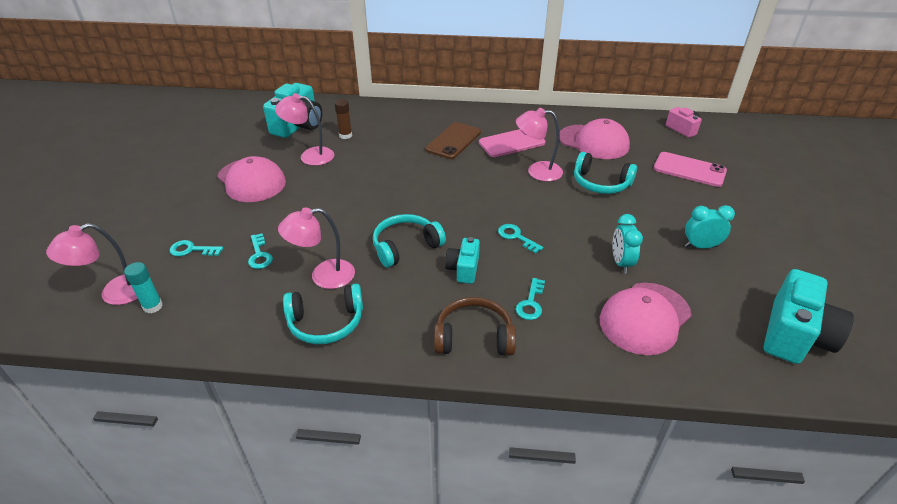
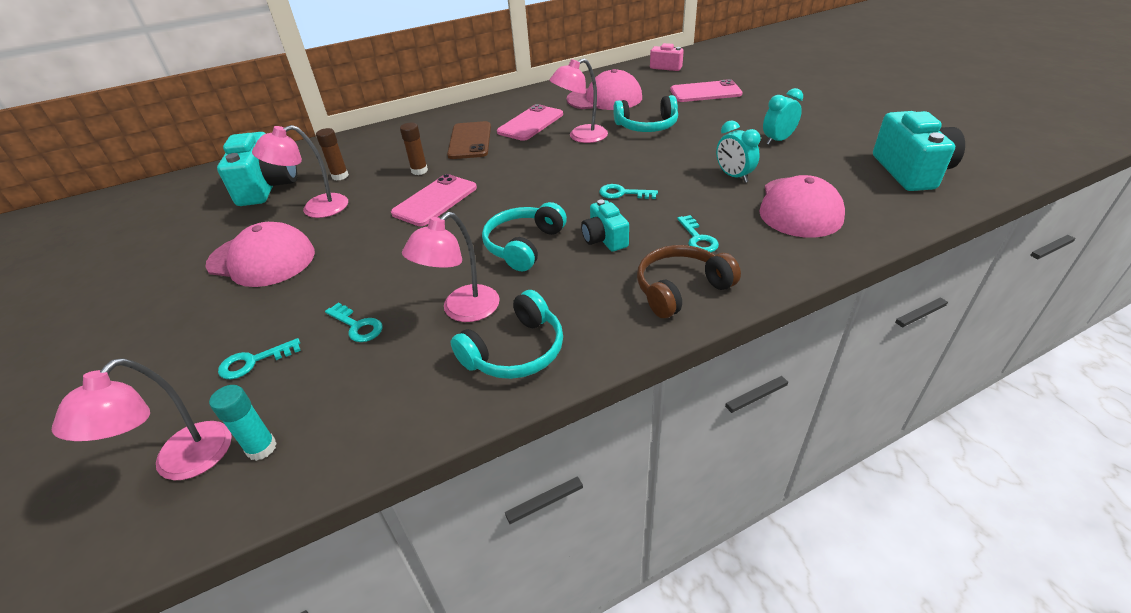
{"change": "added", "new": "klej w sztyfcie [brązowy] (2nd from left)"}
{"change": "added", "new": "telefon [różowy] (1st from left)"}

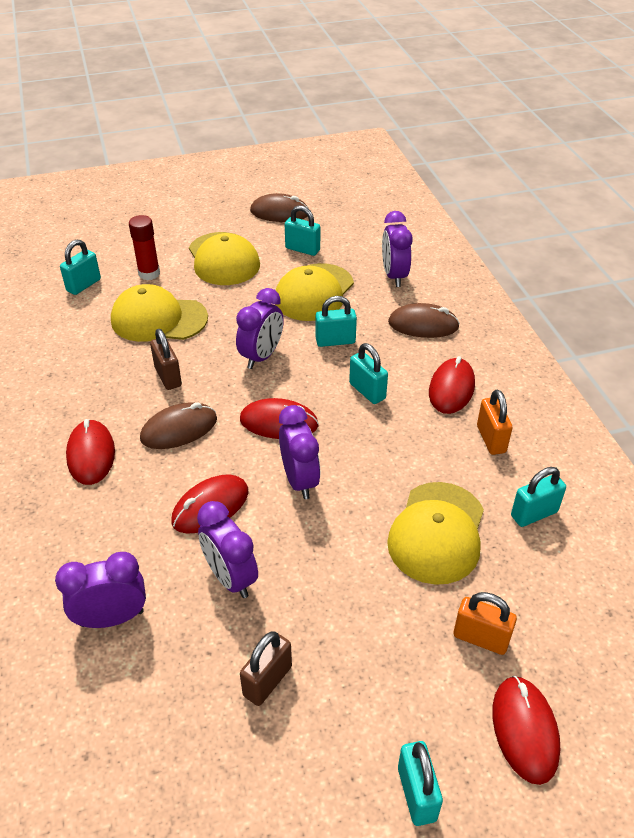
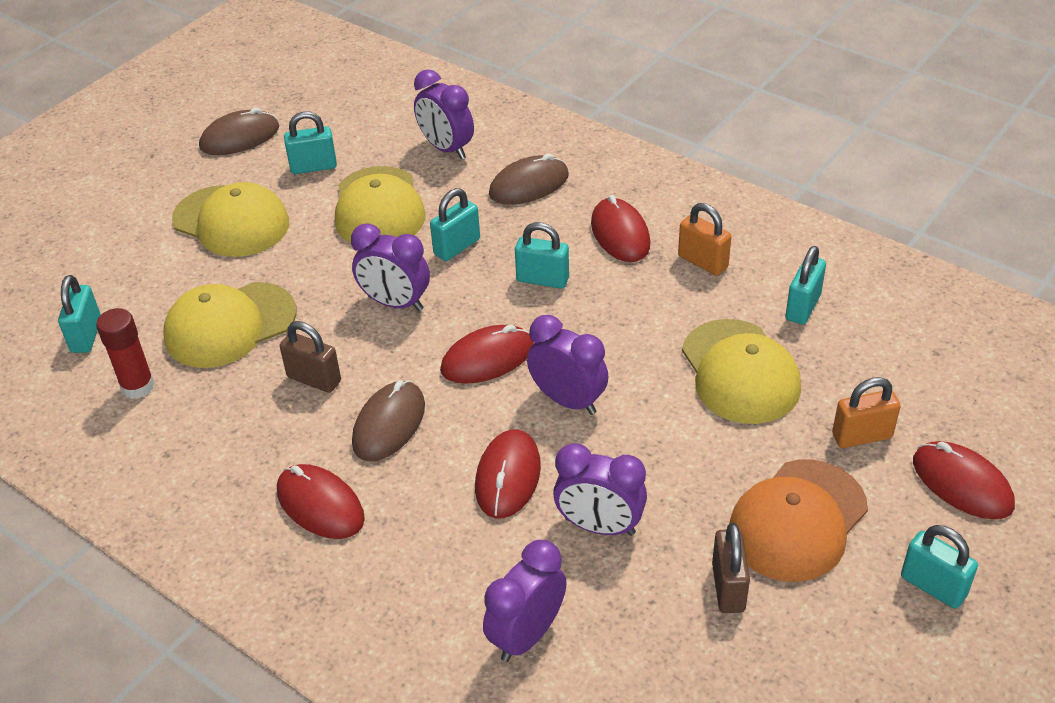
{"change": "moved", "old": "klej w sztyfcie [czerwony]"}
{"change": "turned", "old": "budzik [fioletowy] (3rd from left in the first image)", "degrees": 120}
{"change": "added", "new": "czapka [pomarańczowy]"}

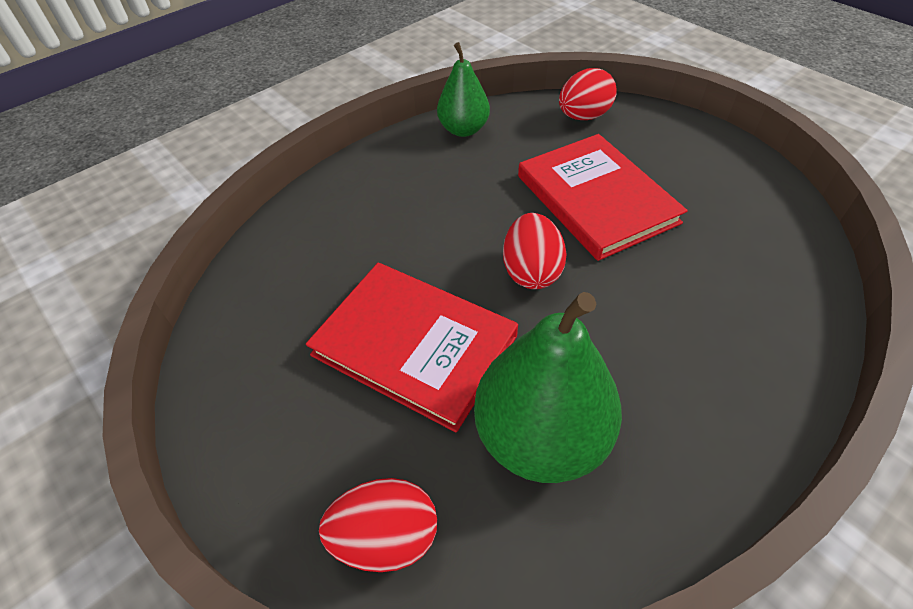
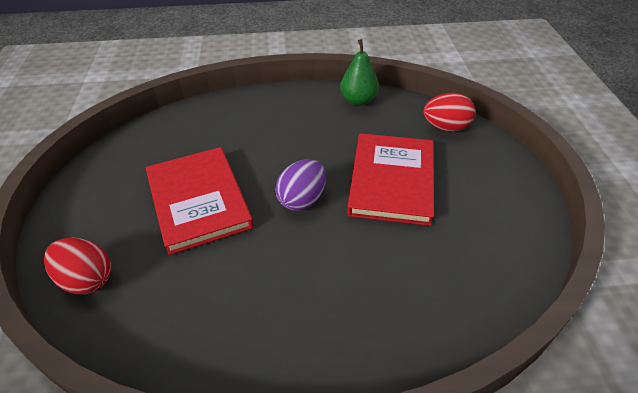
{"change": "recoloured", "old": "jajko [czerwony] (2nd from left)", "new": "jajko [fioletowy]"}
{"change": "removed", "old": "gruszka [zielony] (2nd from left)"}

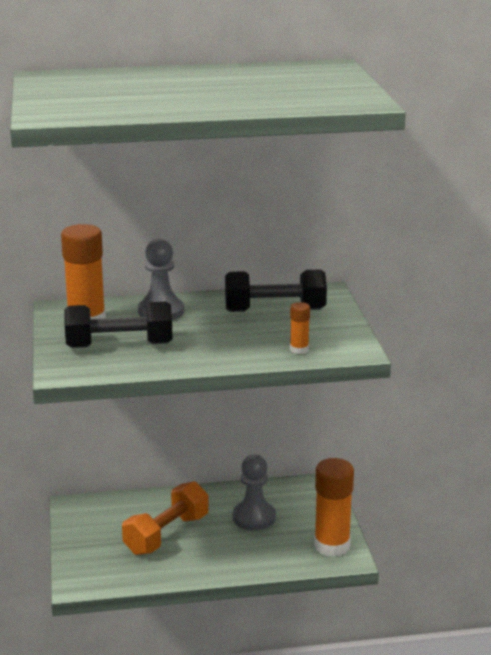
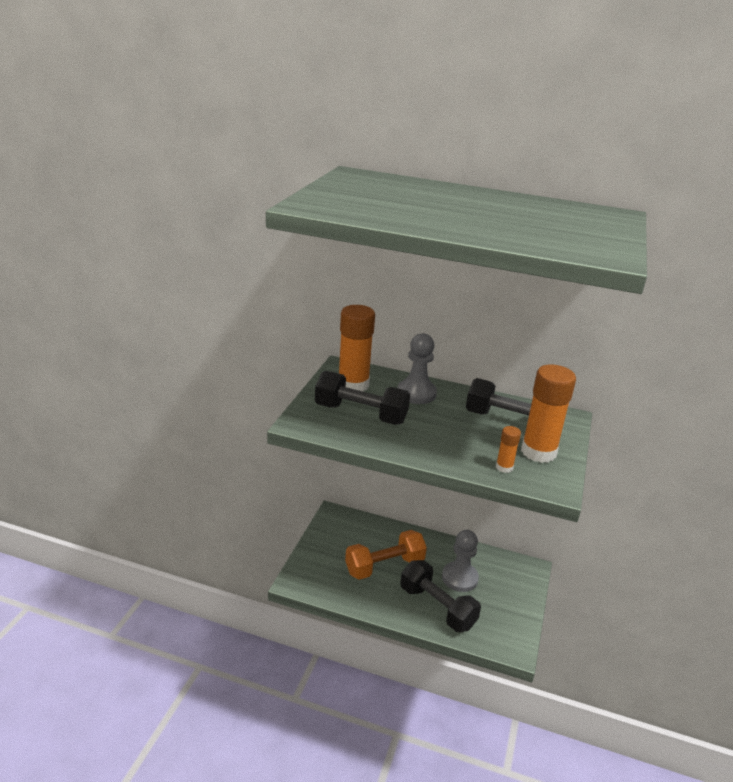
{"change": "moved", "old": "klej w sztyfcie [pomarańczowy] (3rd from left)"}
{"change": "added", "new": "hantel [czarny] (2nd from left)"}

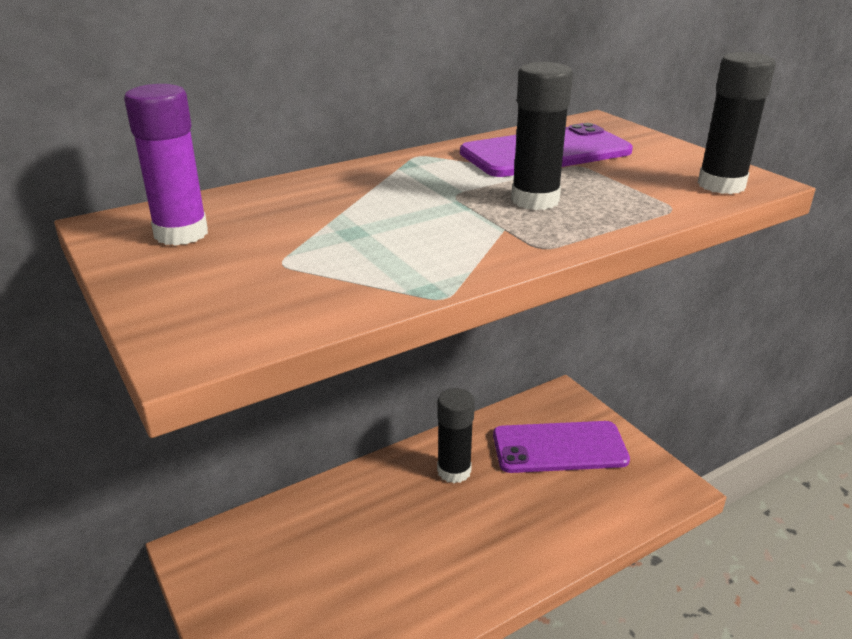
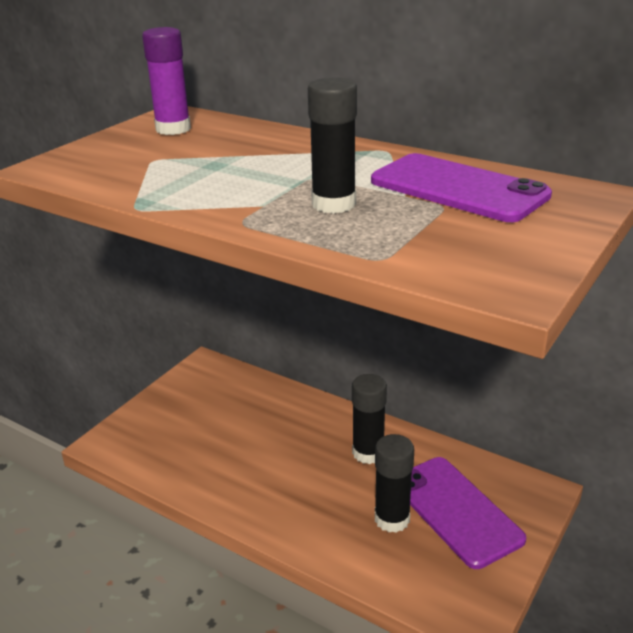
{"change": "moved", "old": "klej w sztyfcie [czarny] (3rd from left)"}

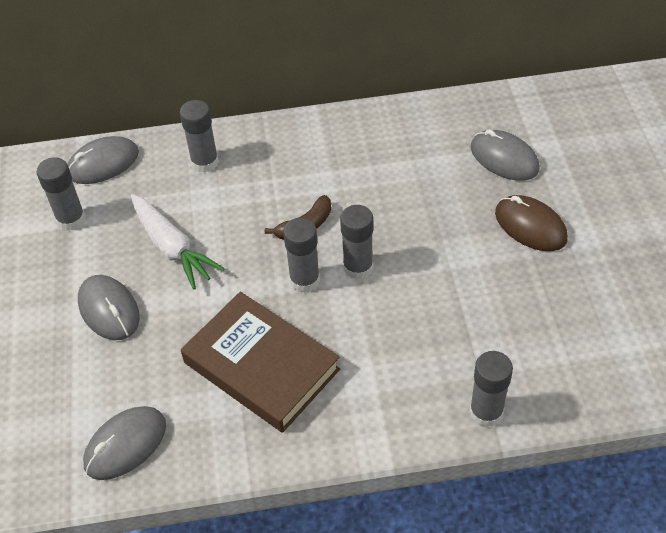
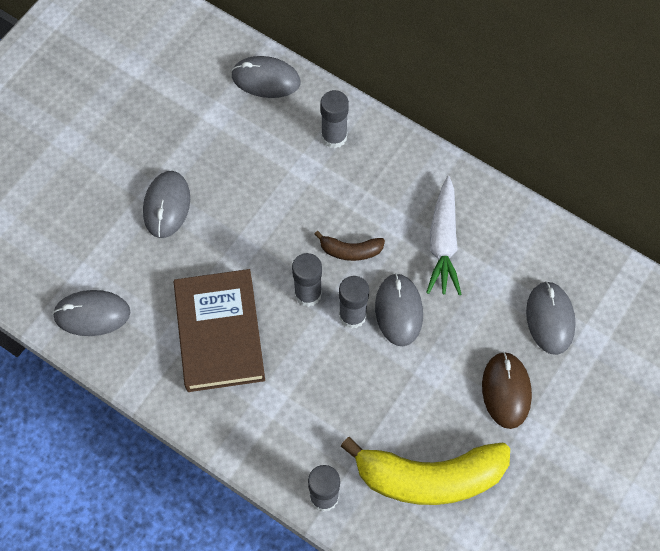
{"change": "removed", "old": "klej w sztyfcie [szary] (1st from left)"}
{"change": "moved", "old": "marchewka [biały]"}
{"change": "added", "new": "myszka [szary] (4th from left)"}
{"change": "added", "new": "banan [żółty]"}

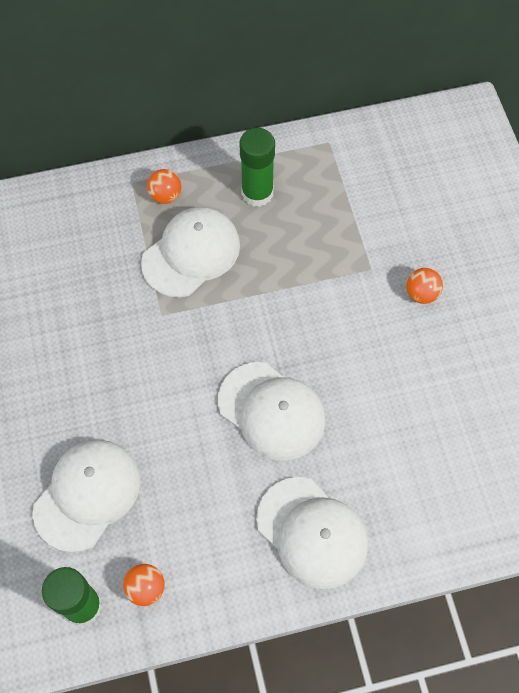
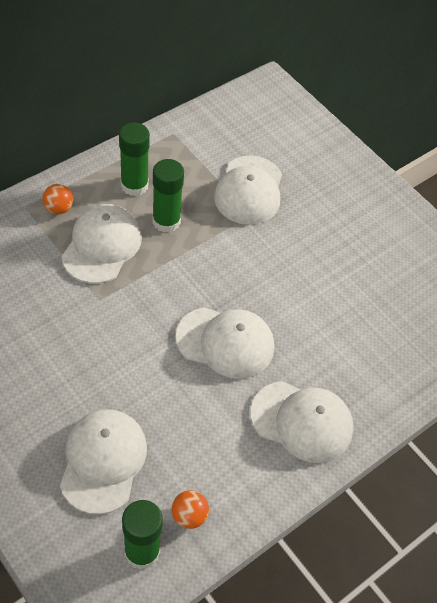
{"change": "removed", "old": "piłka [pomarańczowy] (3rd from left)"}
{"change": "added", "new": "czapka [biały] (4th from left)"}
{"change": "added", "new": "klej w sztyfcie [zielony] (3rd from left)"}

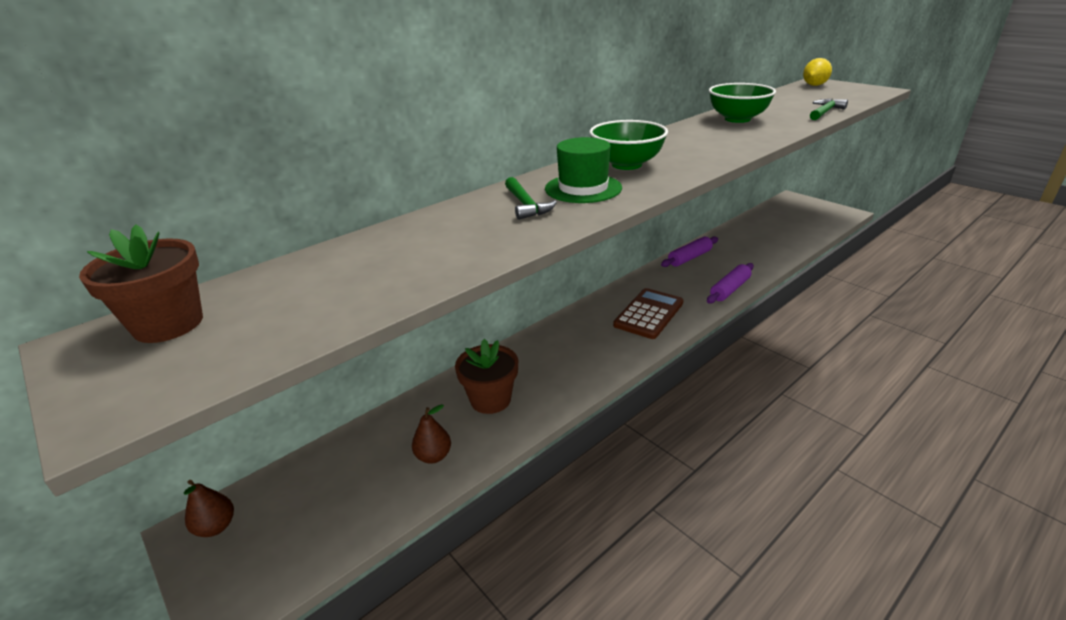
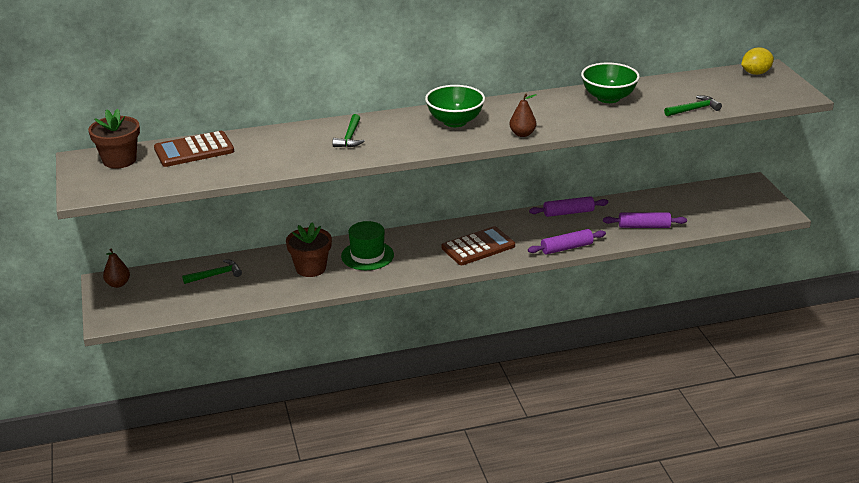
{"change": "moved", "old": "kapelusz [zielony]"}
{"change": "moved", "old": "gruszka [brązowy] (2nd from left)"}
{"change": "added", "new": "kalkulator [brązowy] (1st from left)"}
{"change": "added", "new": "wałek do ciasta [fioletowy] (3rd from left)"}
{"change": "added", "new": "młotek [zielony] (1st from left)"}

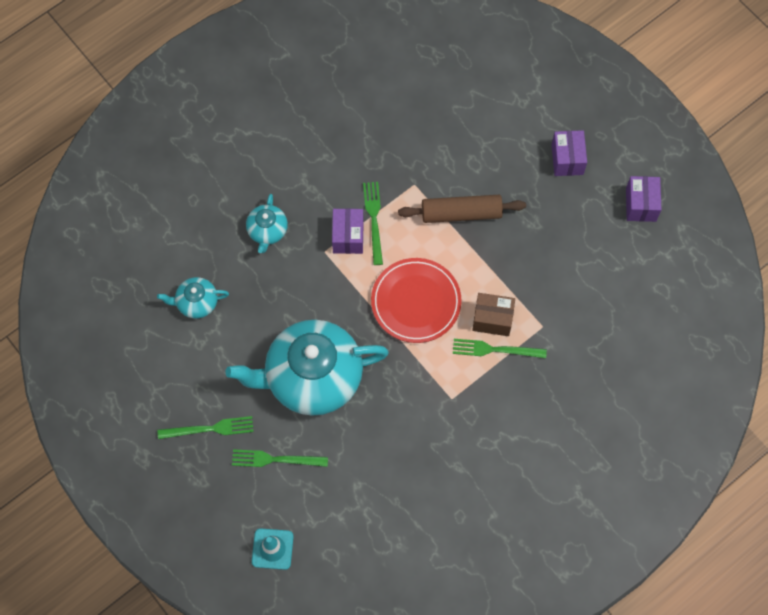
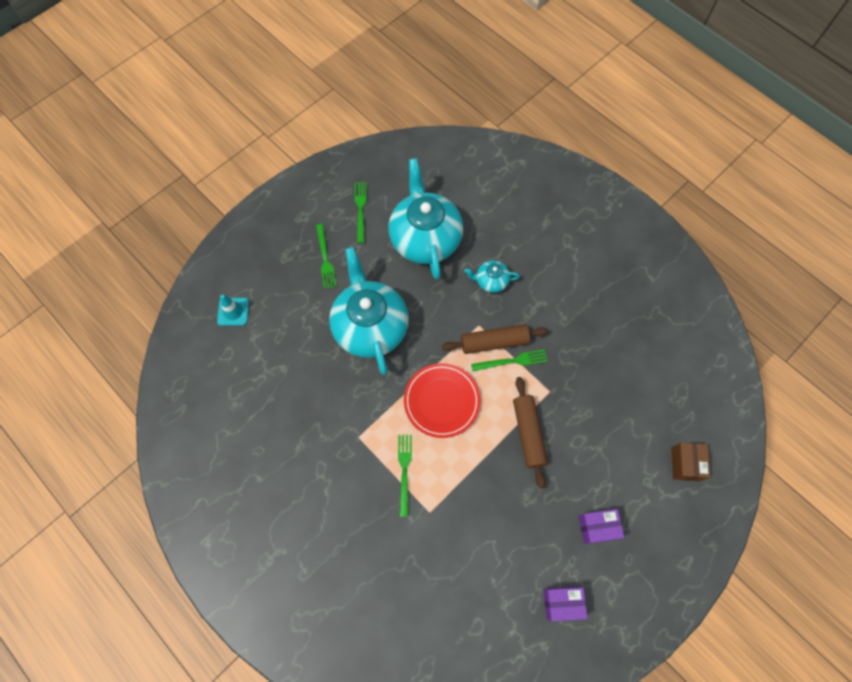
{"change": "replaced", "old": "pudełko [fioletowy] (1st from left)", "new": "wałek do ciasta [brązowy] (1st from left)"}
{"change": "resized", "old": "imbryk [turkusowy] (1st from left in the first image)", "factor": 2.23}
{"change": "moved", "old": "pudełko [brązowy]"}
{"change": "moved", "old": "widelec [zielony] (2nd from left)"}

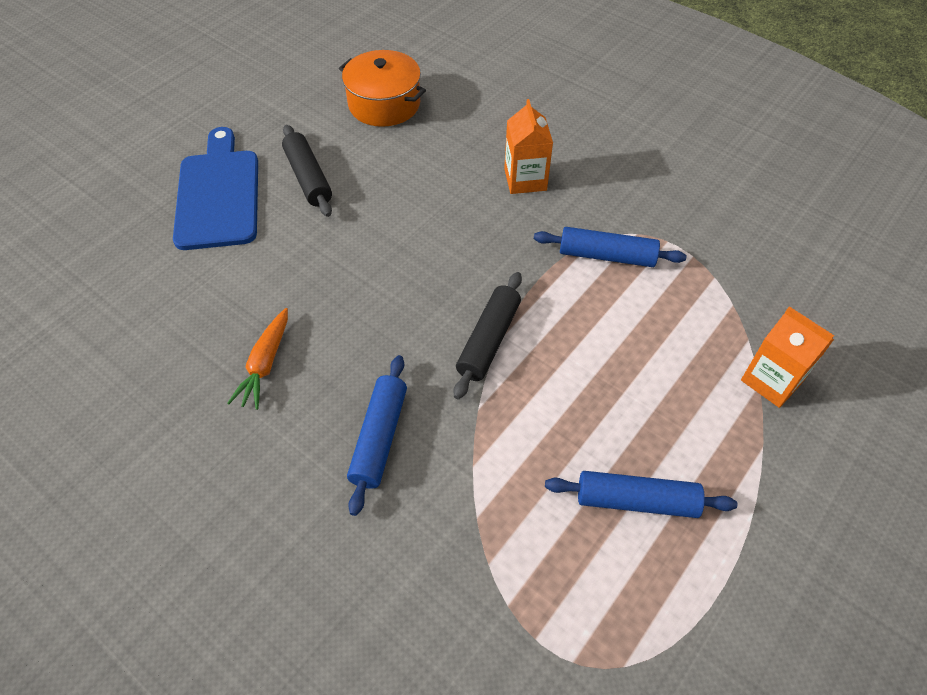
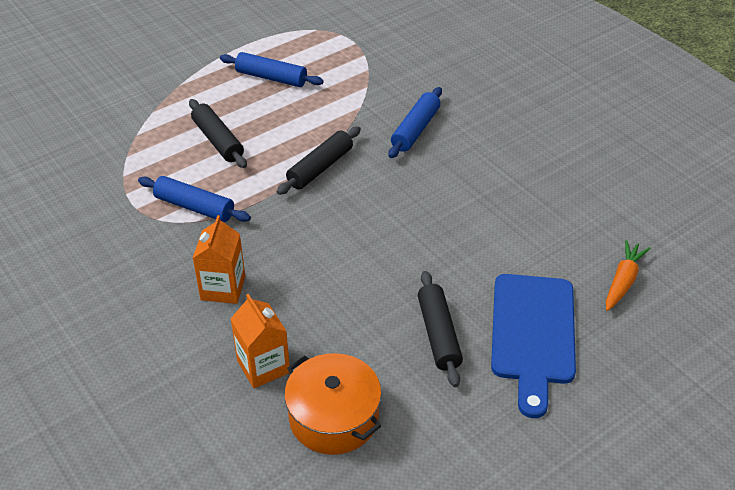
{"change": "moved", "old": "karton mleka [pomarańczowy] (2nd from left)"}
{"change": "moved", "old": "marchewka [pomarańczowy]"}
{"change": "added", "new": "wałek do ciasta [czarny] (1st from left)"}

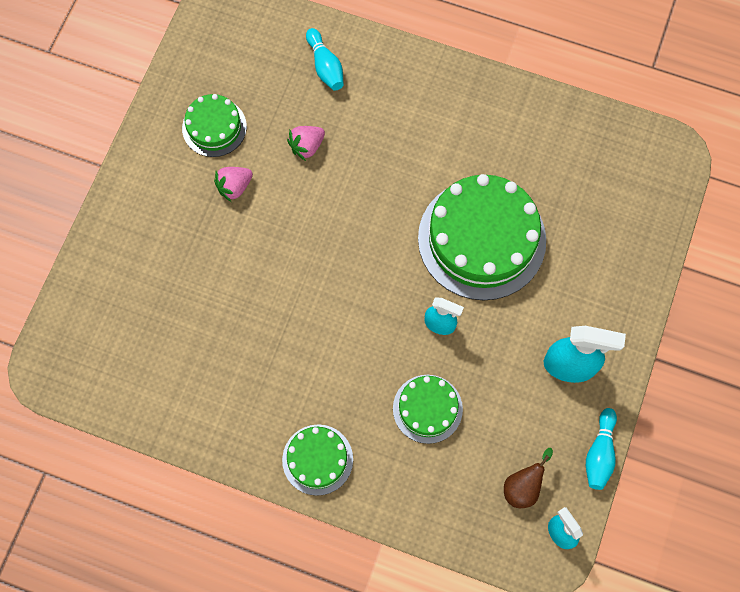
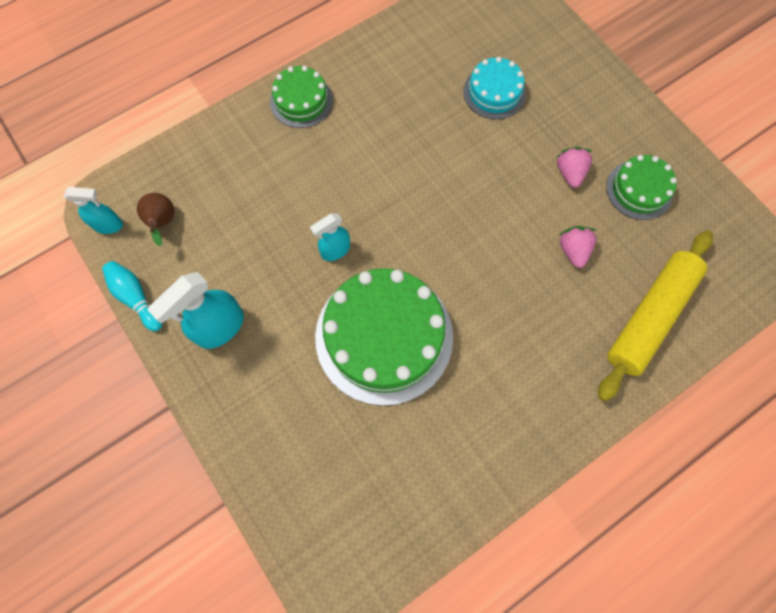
{"change": "replaced", "old": "kręgiel [turkusowy] (1st from left)", "new": "wałek do ciasta [żółty]"}
{"change": "removed", "old": "tort [zielony] (3rd from left)"}
{"change": "added", "new": "tort [turkusowy]"}

